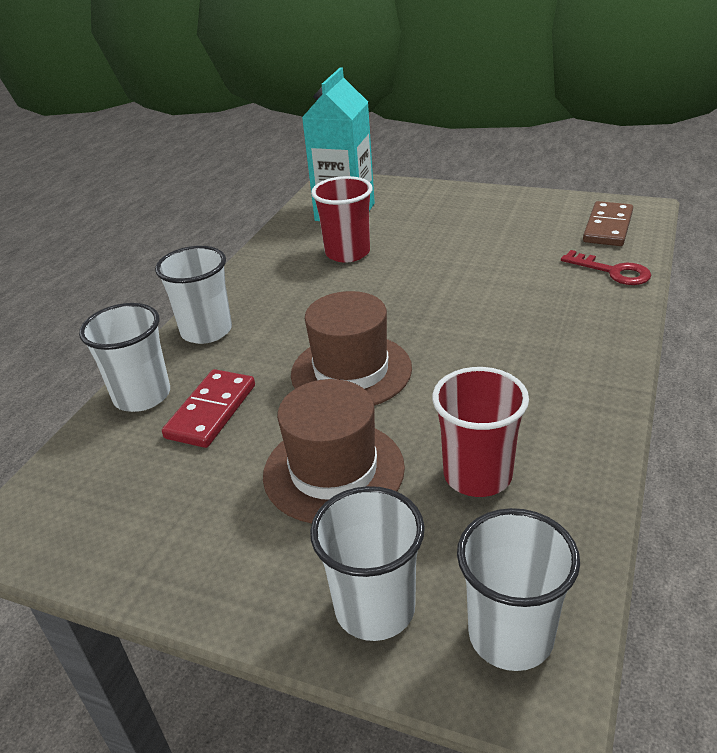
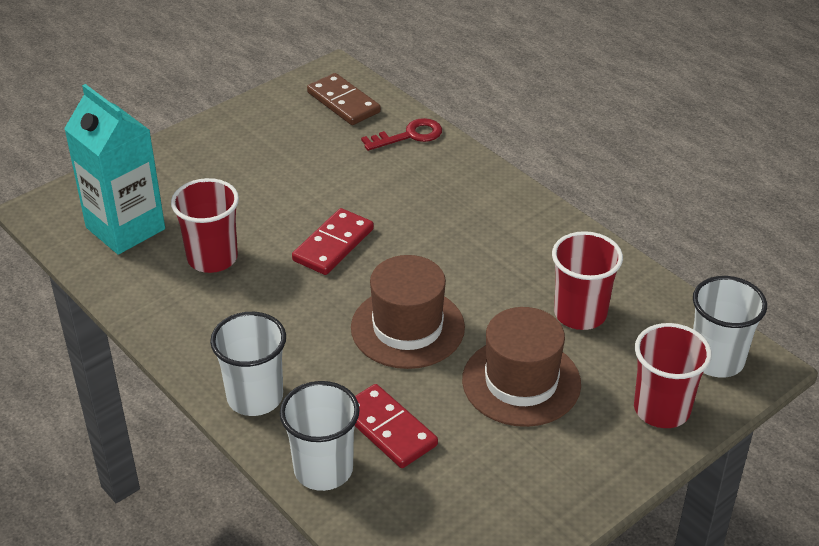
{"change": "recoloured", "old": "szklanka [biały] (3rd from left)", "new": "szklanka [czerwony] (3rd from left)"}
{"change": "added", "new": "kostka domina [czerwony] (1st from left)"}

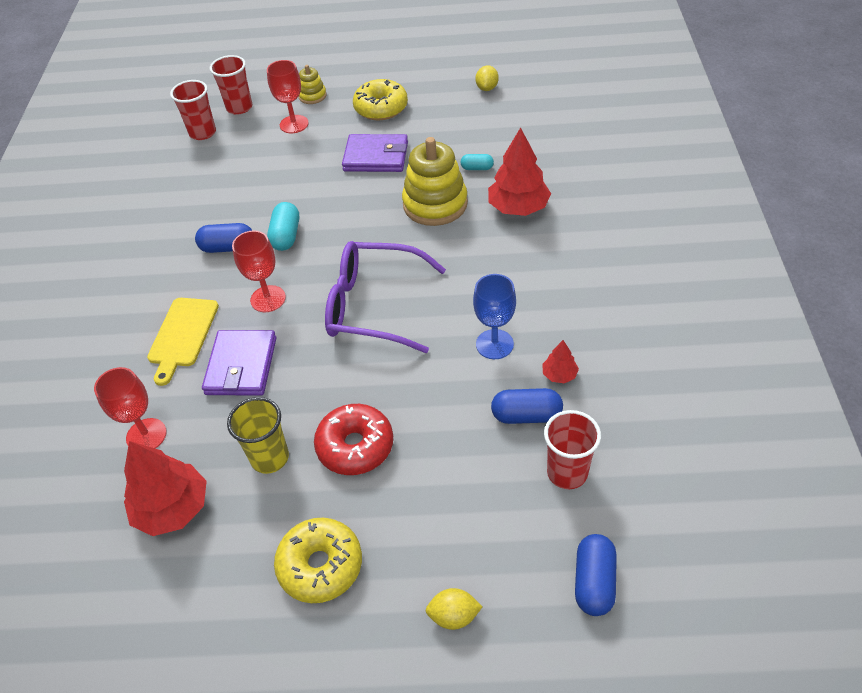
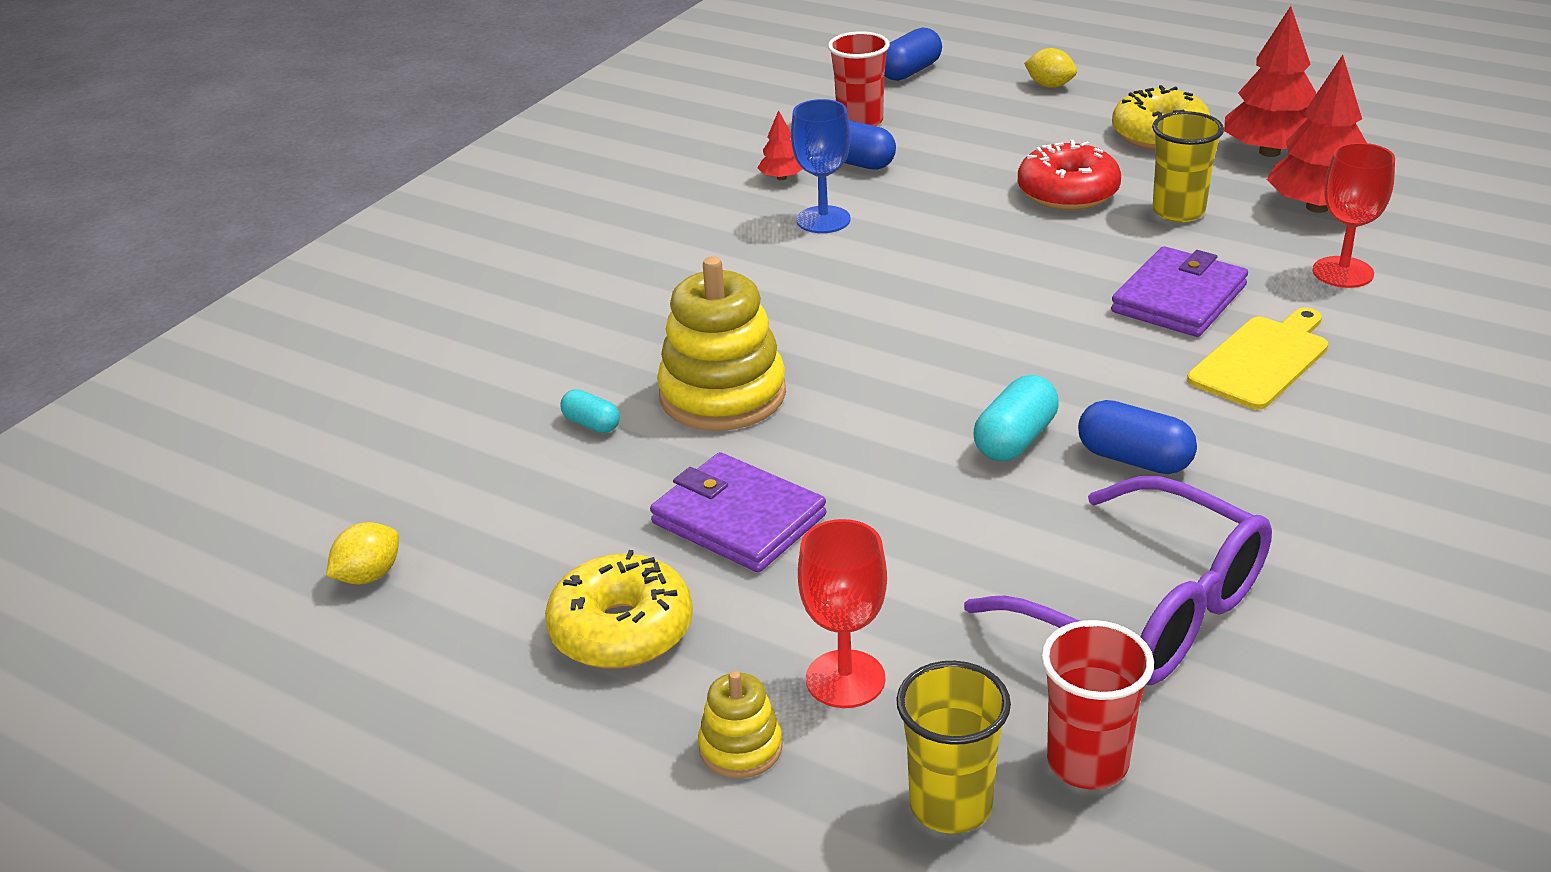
{"change": "recoloured", "old": "szklanka [czerwony] (2nd from left)", "new": "szklanka [żółty] (1st from left)"}
{"change": "moved", "old": "drzewko [czerwony] (2nd from left)"}
{"change": "removed", "old": "kielich [czerwony] (2nd from left)"}
{"change": "moved", "old": "okulary [fioletowy]"}

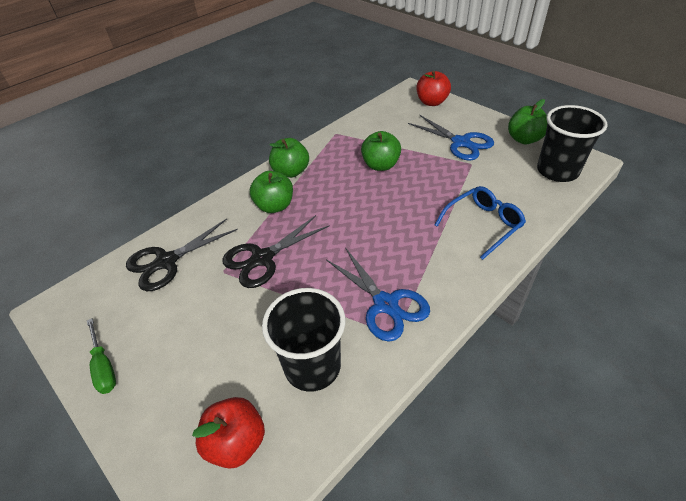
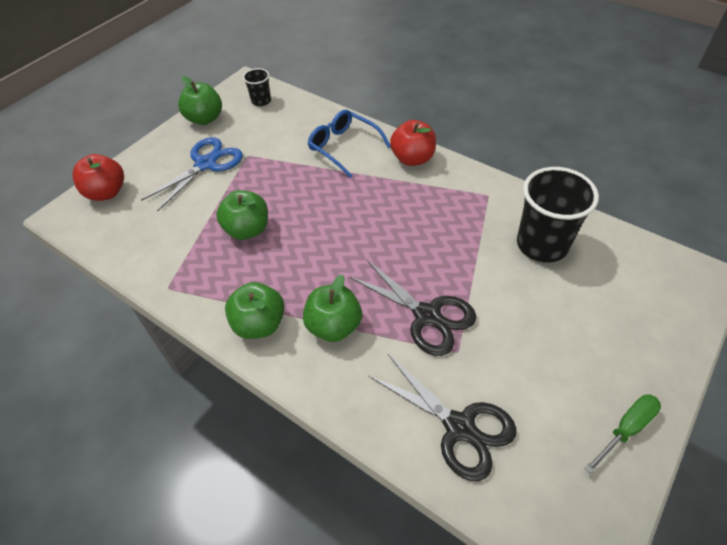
{"change": "resized", "old": "szklanka [czarny] (2nd from left in the first image)", "factor": 0.5}
{"change": "removed", "old": "nożyczki [niebieski] (1st from left)"}
{"change": "moved", "old": "jabłko [czerwony] (1st from left in the first image)", "new": "jabłko [czerwony] (2nd from left)"}

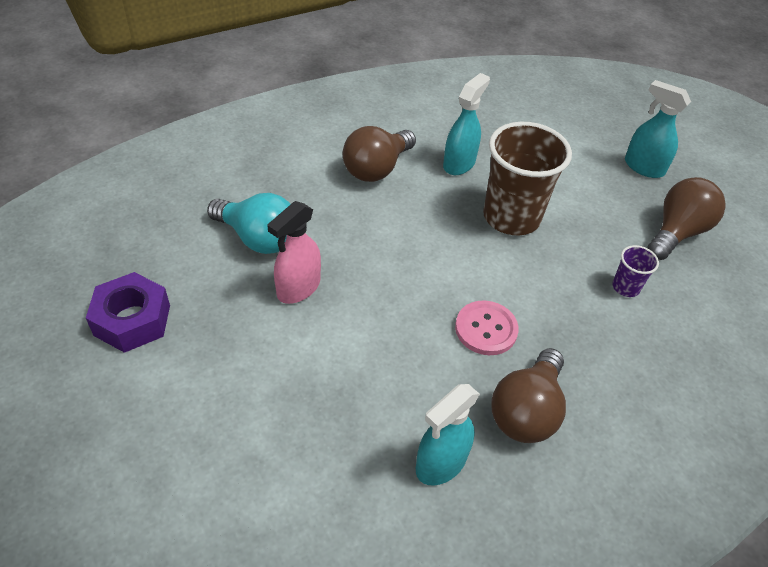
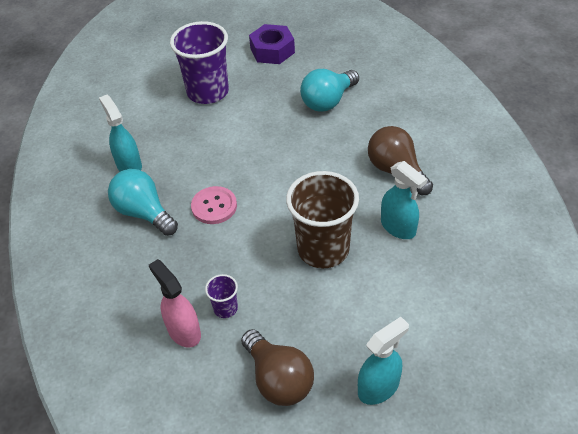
{"change": "moved", "old": "spryskiwacz [różowy]"}
{"change": "recoloured", "old": "żarówka [brązowy] (2nd from left)", "new": "żarówka [turkusowy] (1st from left)"}
{"change": "added", "new": "szklanka [fioletowy] (1st from left)"}

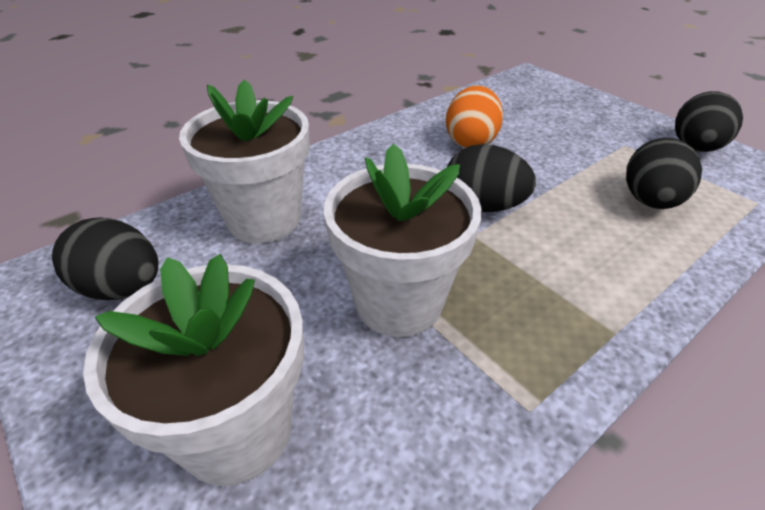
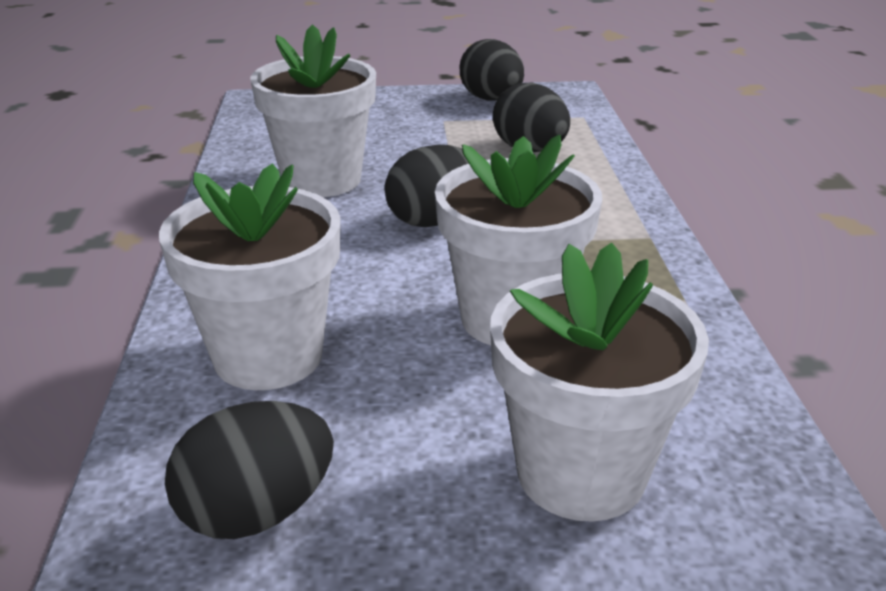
{"change": "replaced", "old": "jajko [pomarańczowy]", "new": "doniczka [biały] (2nd from left)"}

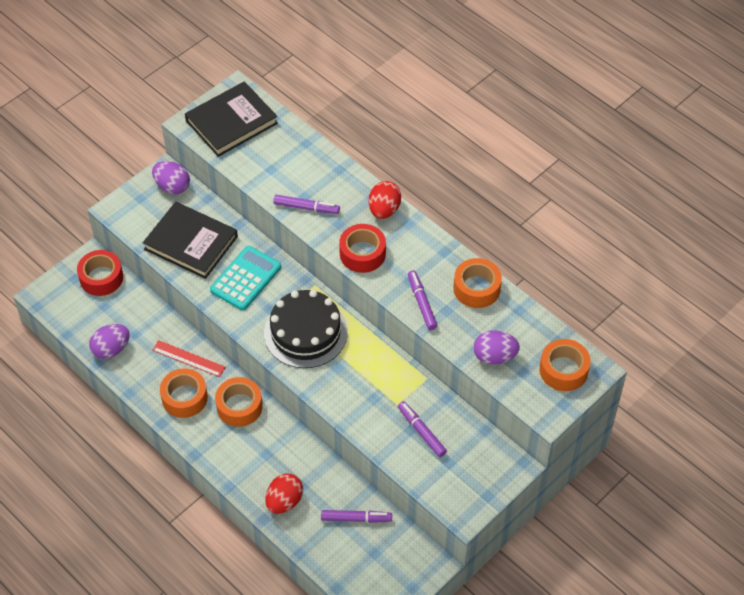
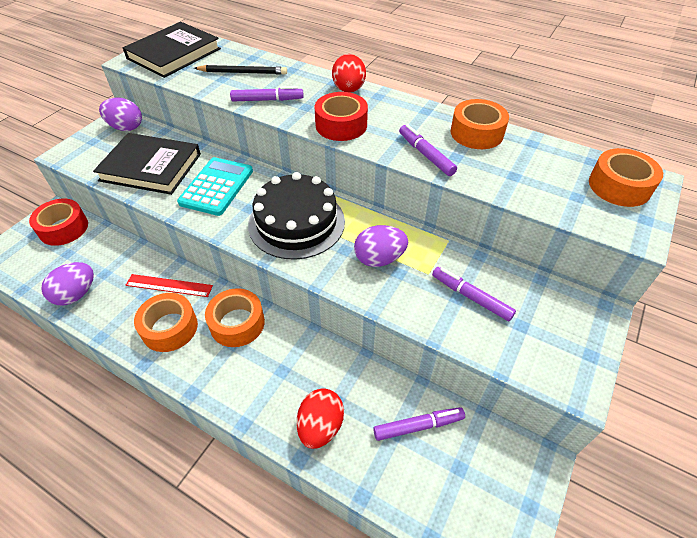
{"change": "moved", "old": "jajko [fioletowy] (3rd from left)"}
{"change": "added", "new": "ołówek [czarny]"}

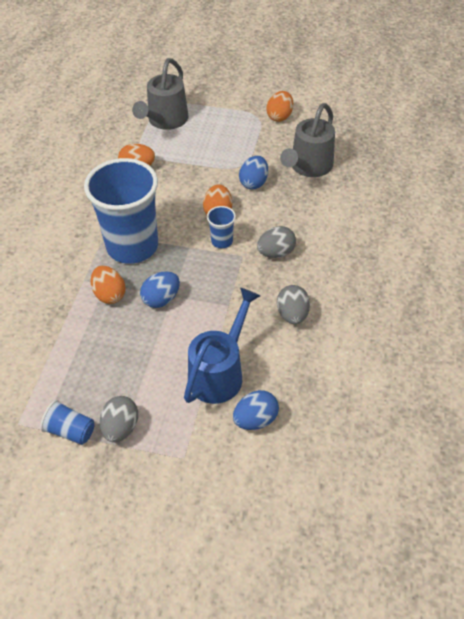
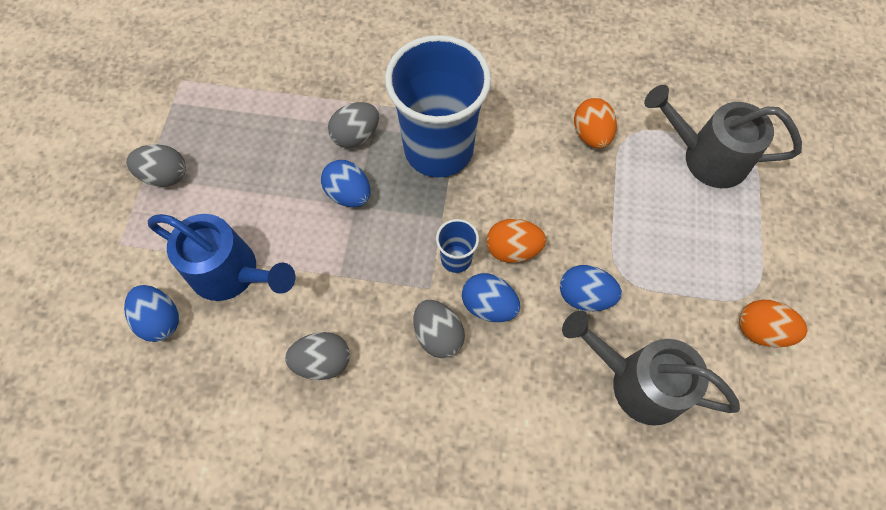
{"change": "recoloured", "old": "jajko [pomarańczowy] (1st from left)", "new": "jajko [szary] (3rd from left)"}
{"change": "removed", "old": "szklanka [niebieski] (1st from left)"}
{"change": "added", "new": "jajko [niebieski] (3rd from left)"}

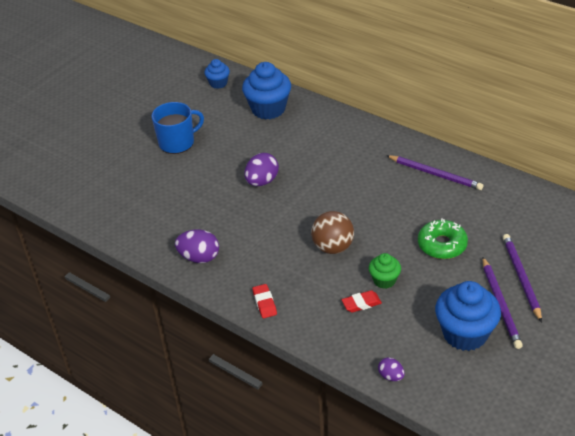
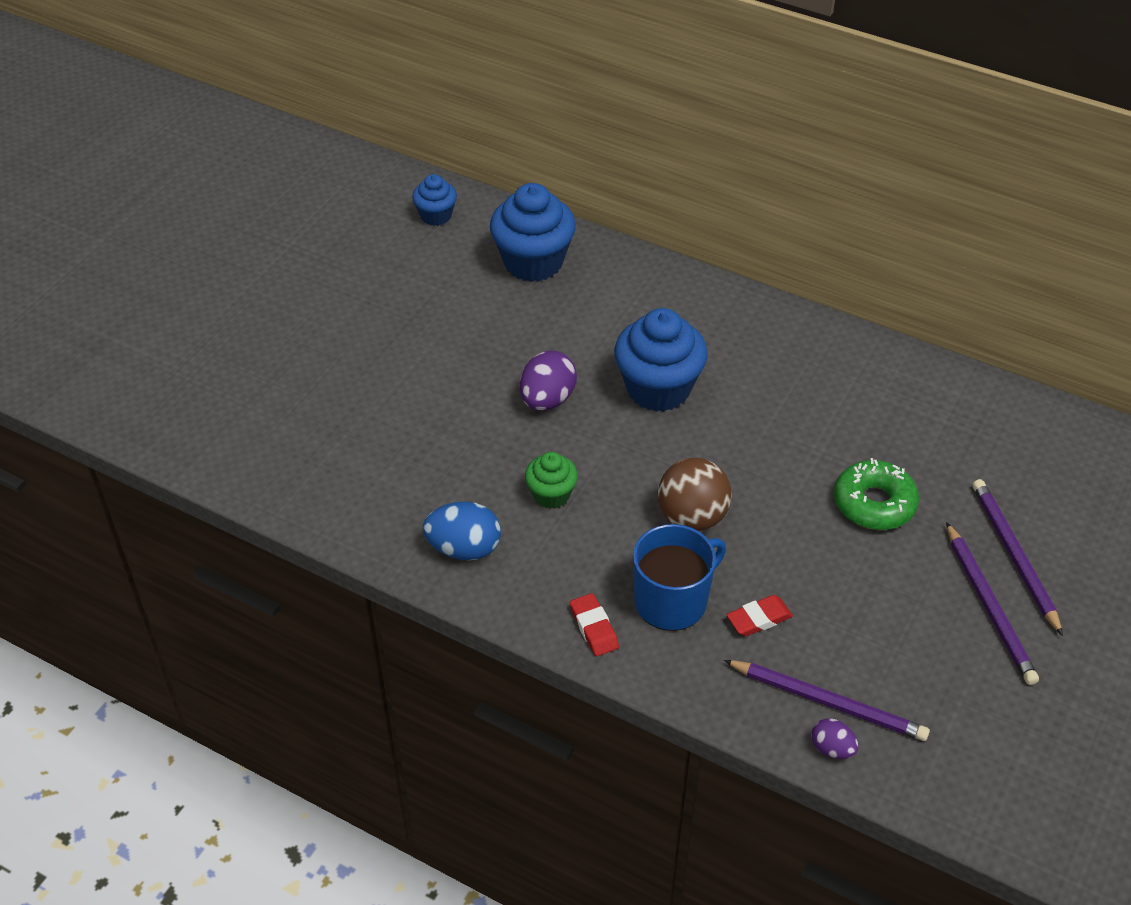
{"change": "moved", "old": "kubek [niebieski]"}
{"change": "moved", "old": "ołówek [fioletowy] (1st from left)"}
{"change": "recoloured", "old": "jajko [fioletowy] (1st from left)", "new": "jajko [niebieski]"}
{"change": "moved", "old": "muffinka [zielony]"}
{"change": "moved", "old": "muffinka [niebieski] (3rd from left)"}

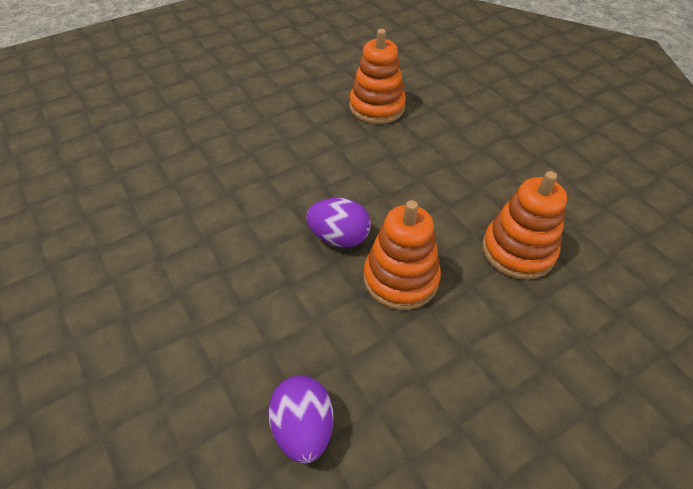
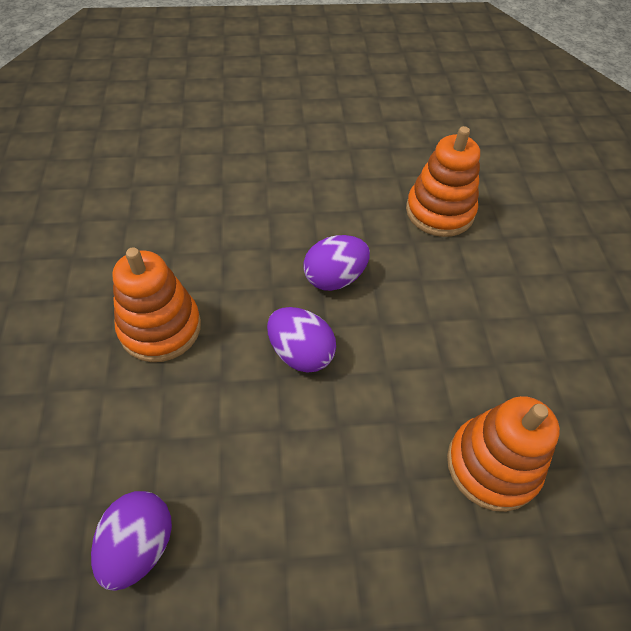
{"change": "moved", "old": "zabawka nakładanka [pomarańczowy] (2nd from left in the first image)", "new": "zabawka nakładanka [pomarańczowy] (1st from left)"}
{"change": "added", "new": "jajko [fioletowy] (3rd from left)"}

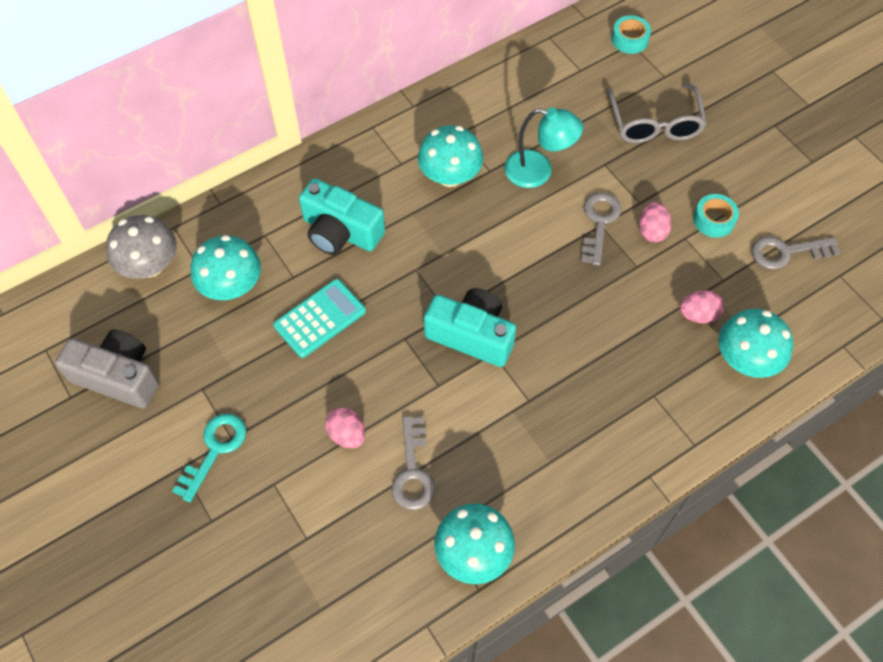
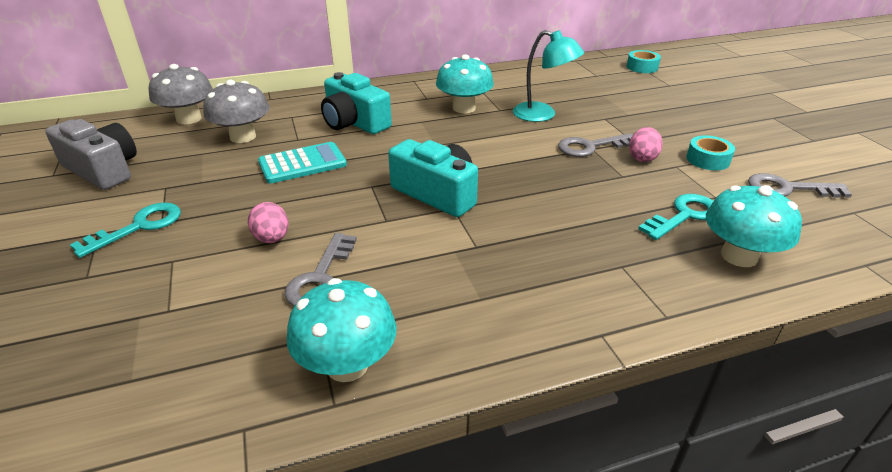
{"change": "removed", "old": "okulary [szary]"}
{"change": "turned", "old": "klucz [szary] (2nd from left)", "degrees": -135}
{"change": "recoloured", "old": "grzyb [turkusowy] (1st from left)", "new": "grzyb [szary] (2nd from left)"}
{"change": "replaced", "old": "jajko [różowy] (3rd from left)", "new": "klucz [turkusowy] (2nd from left)"}

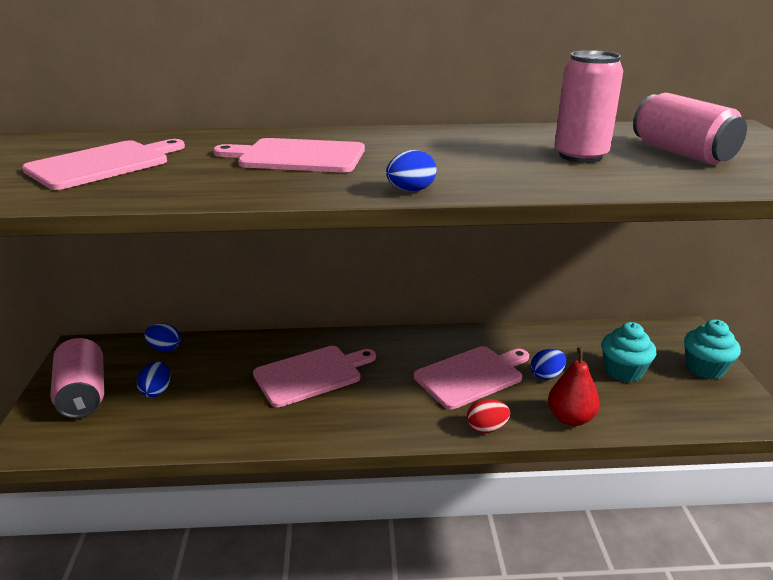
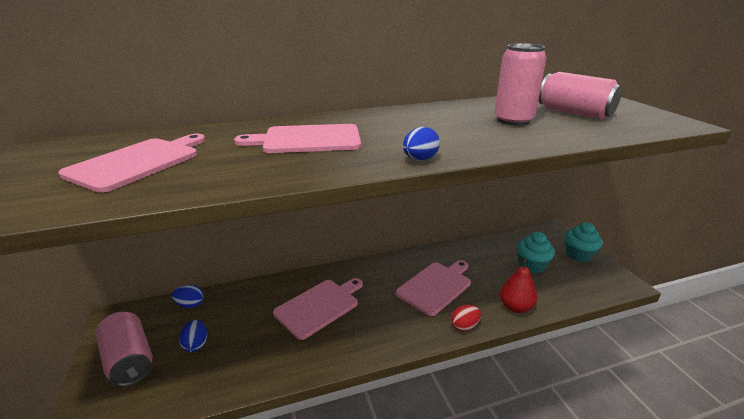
{"change": "removed", "old": "jajko [niebieski] (4th from left)"}

